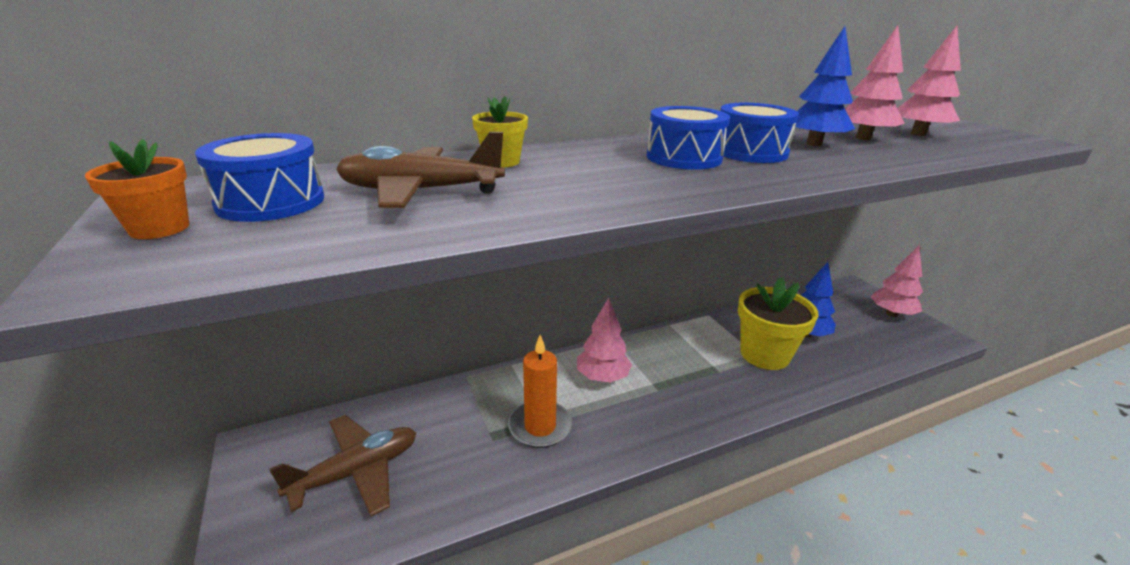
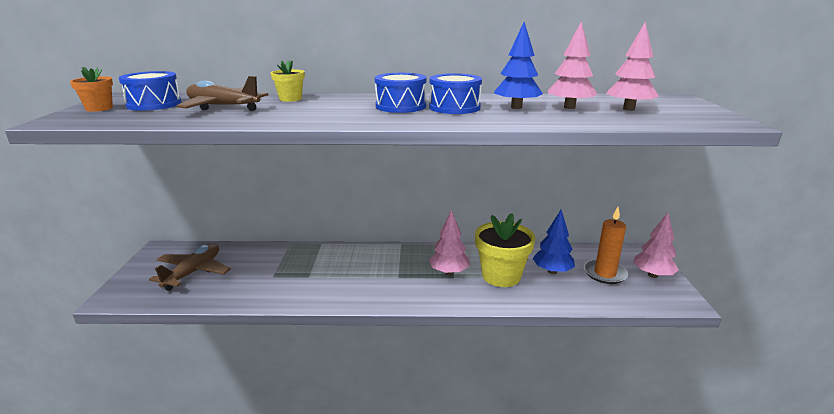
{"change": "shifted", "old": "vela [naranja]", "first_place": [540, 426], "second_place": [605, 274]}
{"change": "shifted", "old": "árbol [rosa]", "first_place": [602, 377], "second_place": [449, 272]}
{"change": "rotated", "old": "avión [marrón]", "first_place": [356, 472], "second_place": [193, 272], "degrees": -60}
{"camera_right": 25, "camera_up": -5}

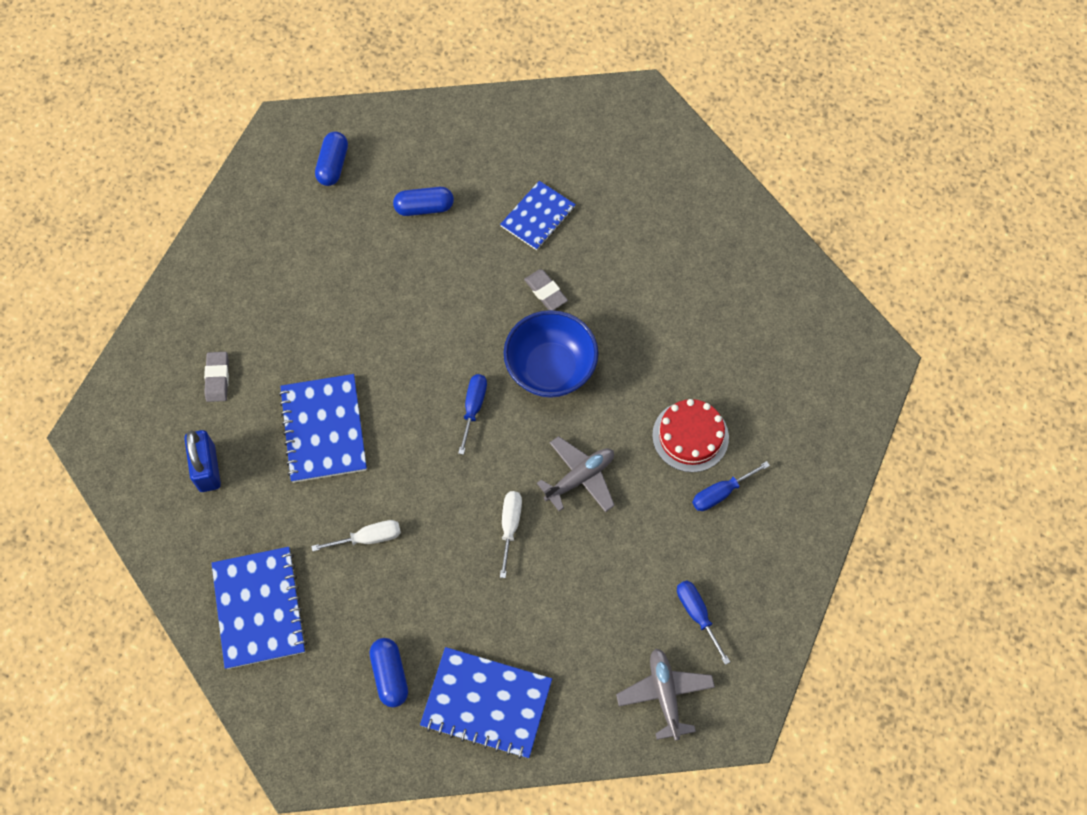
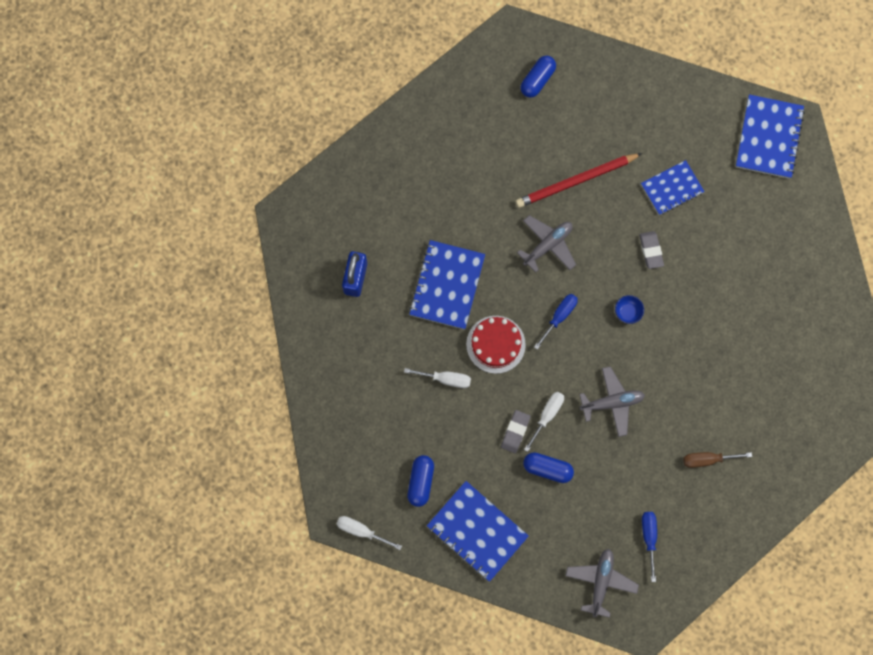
{"change": "new", "new": "destornillador [blanco]", "second_place": [361, 531]}
{"change": "new", "new": "lápiz [rojo]", "second_place": [576, 181]}
{"change": "new", "new": "avión [gris]", "second_place": [547, 245]}
{"change": "shifted", "old": "goma de borrar [gris]", "first_place": [217, 378], "second_place": [515, 432]}
{"change": "shifted", "old": "cuaderno [azul]", "first_place": [259, 608], "second_place": [768, 138]}
{"change": "shifted", "old": "cápsula [azul]", "first_place": [424, 208], "second_place": [547, 469]}
{"change": "shifted", "old": "tarta [rojo]", "first_place": [690, 436], "second_place": [495, 344]}
{"change": "repainted", "old": "destornillador [azul]", "new": "destornillador [marrón]", "first_place": [721, 493], "second_place": [707, 459]}
{"change": "scaled", "old": "cuenco [azul]", "first_place": [550, 369], "second_place": [627, 312], "factor": 0.4}
{"camera_right": 25, "camera_up": 10}

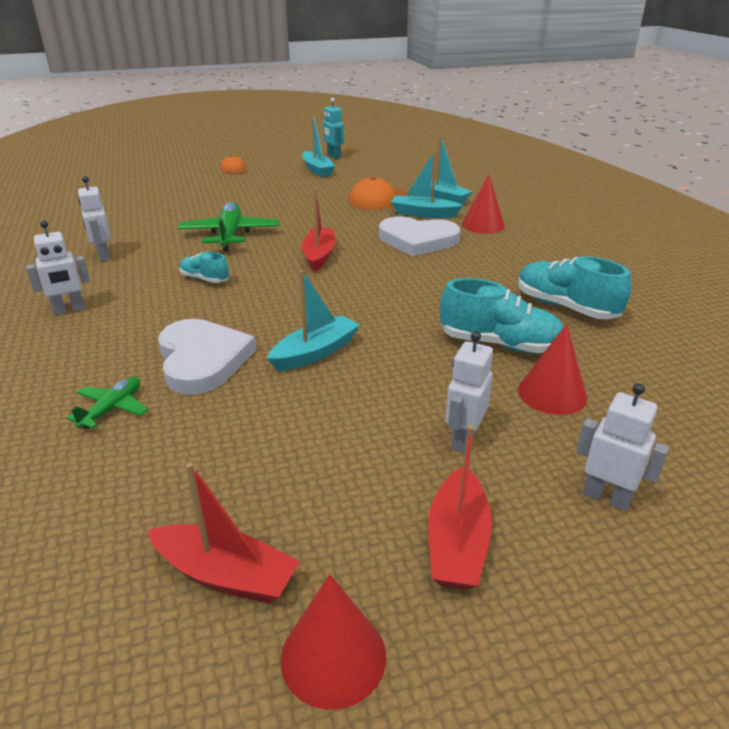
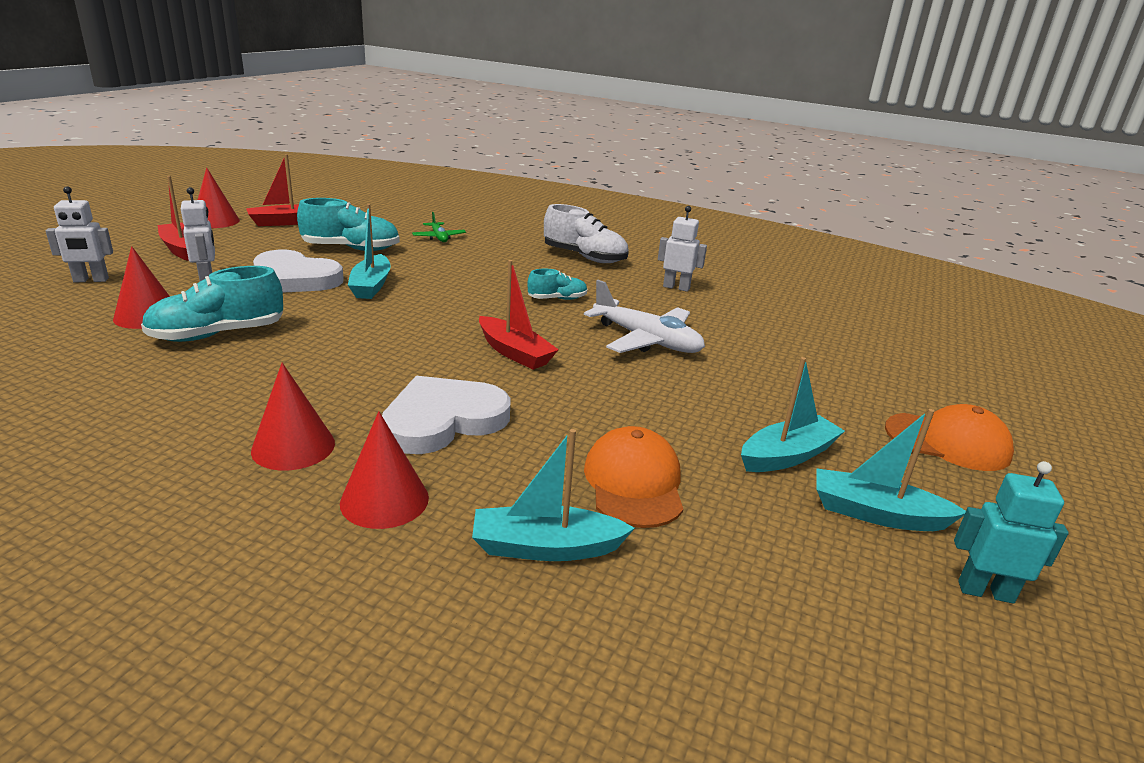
{"change": "new", "new": "cono [rojo]", "second_place": [293, 447]}
{"change": "shifted", "old": "corazón [blanco]", "first_place": [202, 360], "second_place": [294, 278]}
{"change": "shifted", "old": "barco [turquesa]", "first_place": [423, 214], "second_place": [787, 456]}
{"change": "shifted", "old": "zapato [turquesa]", "first_place": [565, 307], "second_place": [351, 249]}
{"change": "swapped", "old": "robot [blanco]", "new": "zapato [blanco]", "first_place": [69, 310], "second_place": [584, 257]}
{"change": "repainted", "old": "avión [verde]", "new": "avión [blanco]", "first_place": [230, 235], "second_place": [646, 340]}
{"change": "scaled", "old": "gorra [naranja]", "first_place": [234, 169], "second_place": [947, 442], "factor": 1.69}
{"camera_right": 130, "camera_up": -5}

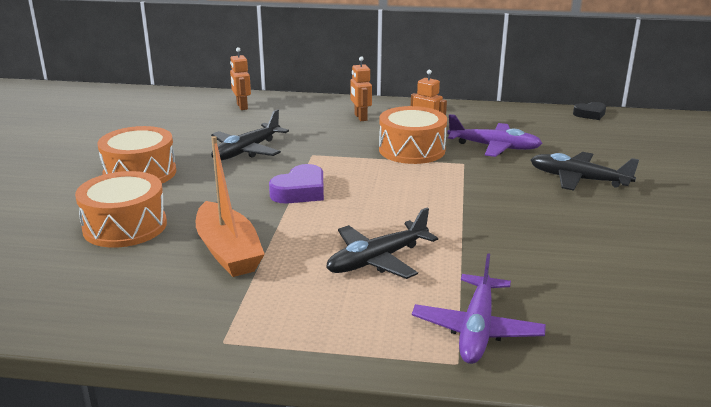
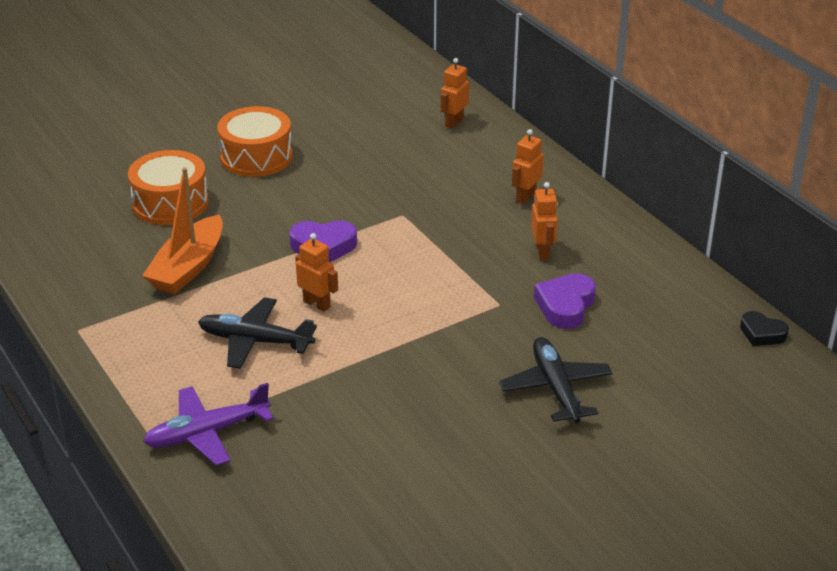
{"change": "gone", "old": "avión [negro]", "first_place": [247, 151]}
{"change": "gone", "old": "tambor [naranja]", "first_place": [412, 150]}
{"change": "new", "new": "robot [naranja]", "second_place": [317, 304]}
{"change": "swapped", "old": "avión [morado]", "new": "corazón [morado]", "first_place": [494, 147], "second_place": [565, 306]}
{"camera_right": 50, "camera_up": 10}

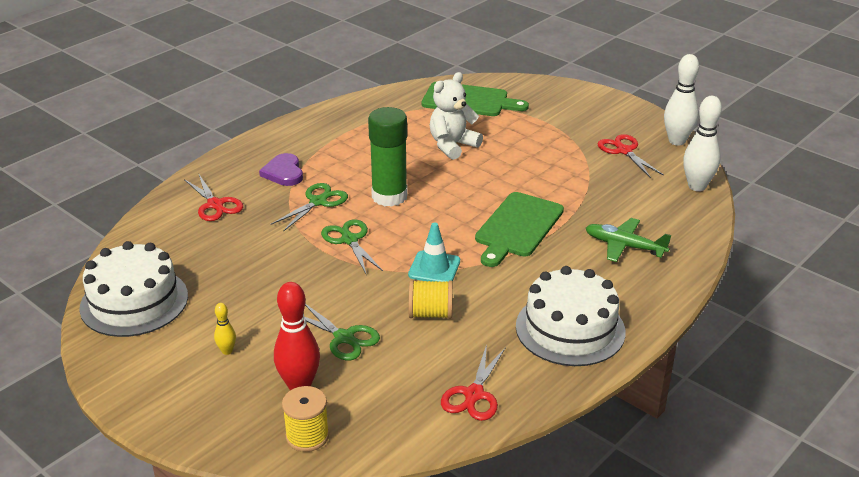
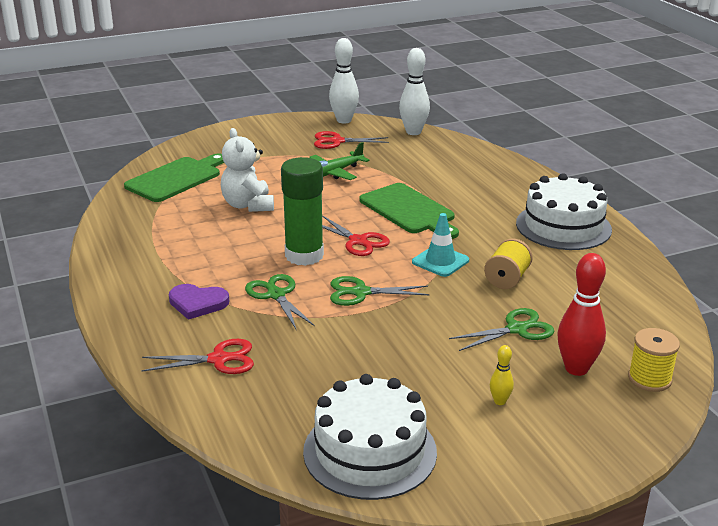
{"change": "shifted", "old": "tijeras [rojo]", "first_place": [474, 394], "second_place": [358, 241]}
{"change": "shifted", "old": "avión [verde]", "first_place": [624, 246], "second_place": [334, 173]}
{"camera_right": -65, "camera_up": -5}

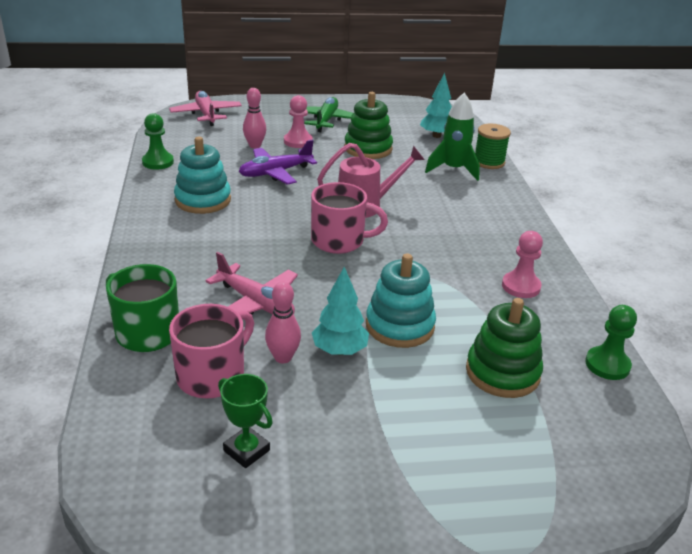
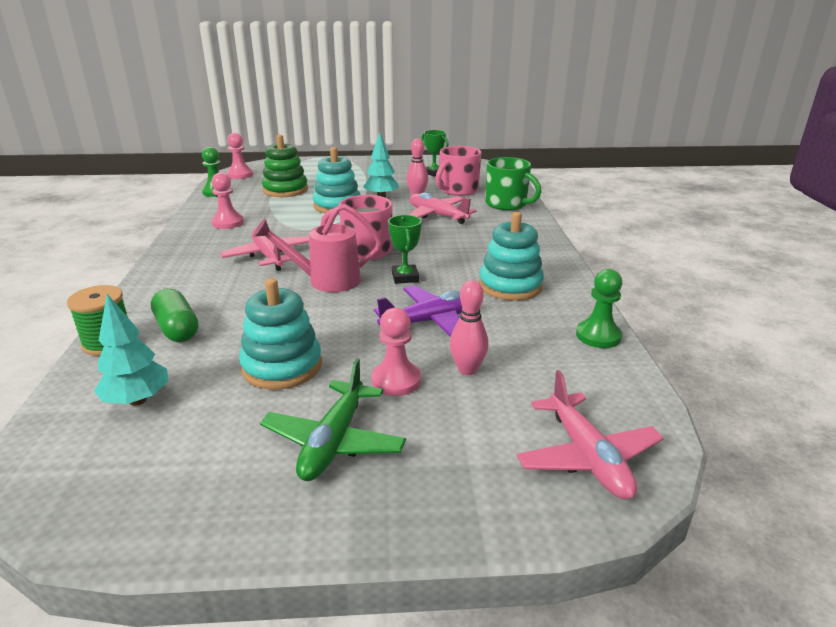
{"change": "new", "new": "avión [rosa]", "second_place": [269, 256]}
{"change": "new", "new": "peón [rosa]", "second_place": [240, 175]}
{"change": "new", "new": "trofeo [verde]", "second_place": [405, 277]}
{"change": "swapped", "old": "cohete [verde]", "new": "cápsula [verde]", "first_place": [453, 169], "second_place": [177, 329]}
{"change": "repainted", "old": "juguete apilable [verde]", "new": "juguete apilable [turquesa]", "first_place": [368, 149], "second_place": [282, 366]}
{"camera_right": -175, "camera_up": -5}

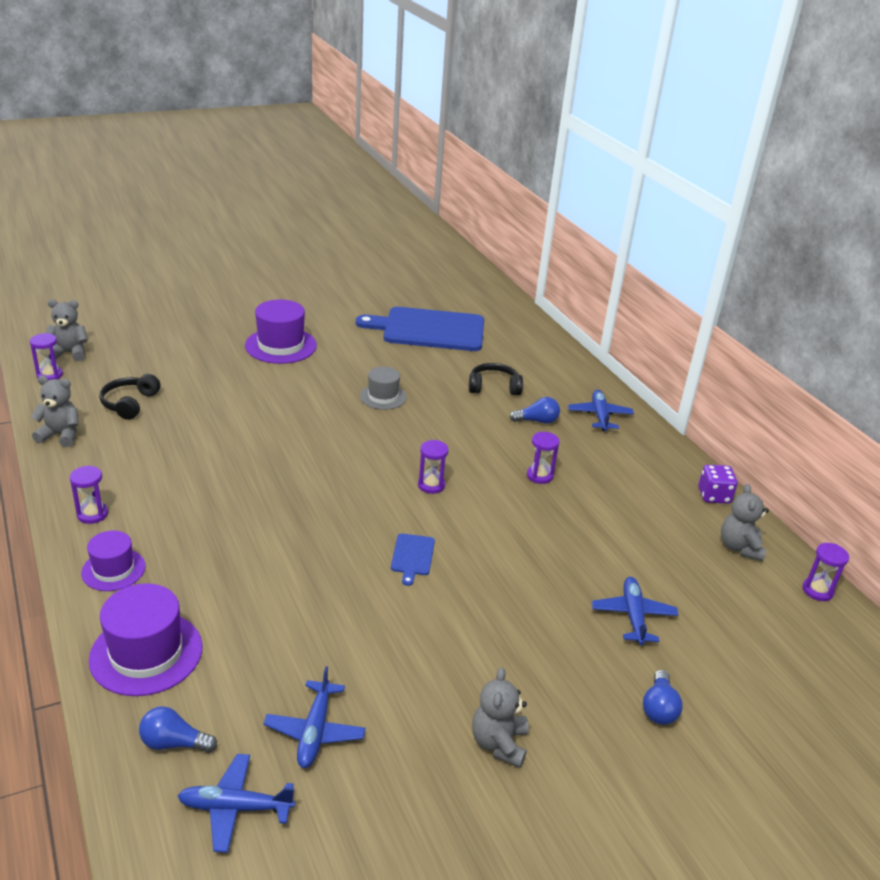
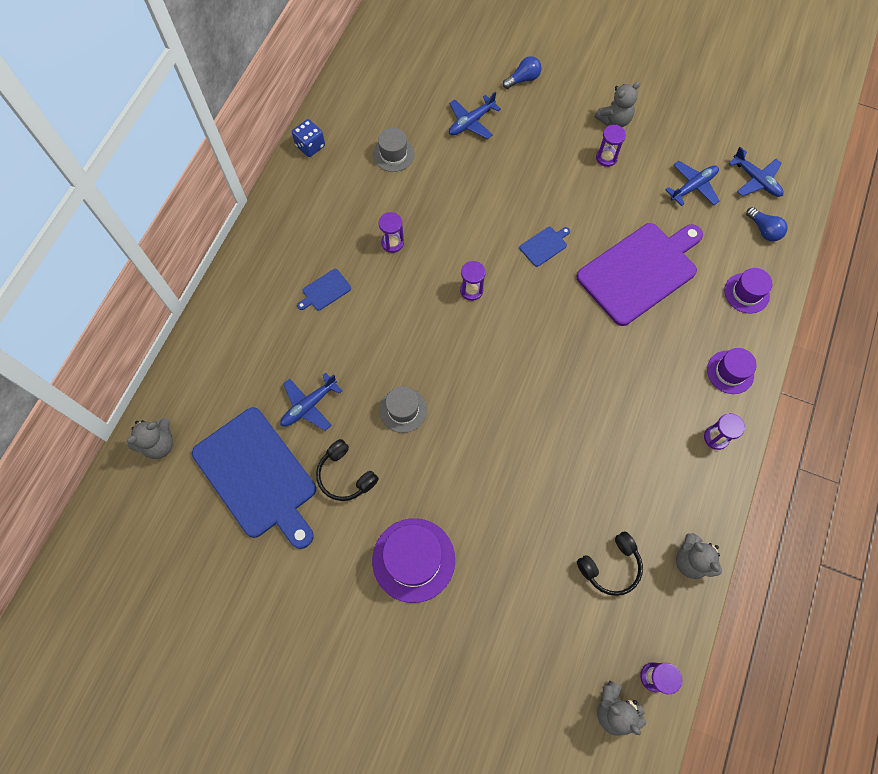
{"change": "new", "new": "sombrero [gris]", "second_place": [393, 154]}
{"change": "new", "new": "tabla de cortar [morado]", "second_place": [640, 271]}
{"change": "shifted", "old": "auriculares [negro]", "first_place": [494, 387], "second_place": [345, 475]}
{"change": "shifted", "old": "avión [azul]", "first_place": [599, 415], "second_place": [309, 405]}
{"change": "shifted", "old": "osito [gris]", "first_place": [739, 547], "second_place": [159, 444]}
{"change": "shifted", "old": "reloj de arena [morado]", "first_place": [817, 591], "second_place": [606, 158]}
{"change": "swapped", "old": "bombilla [azul]", "new": "tabla de cortar [azul]", "first_place": [537, 421], "second_place": [325, 291]}
{"change": "repainted", "old": "dado [morado]", "new": "dado [azul]", "first_place": [714, 496], "second_place": [310, 146]}
{"change": "scaled", "old": "sombrero [morado]", "first_place": [146, 653], "second_place": [746, 293], "factor": 0.62}
{"camera_right": -130, "camera_up": 35}

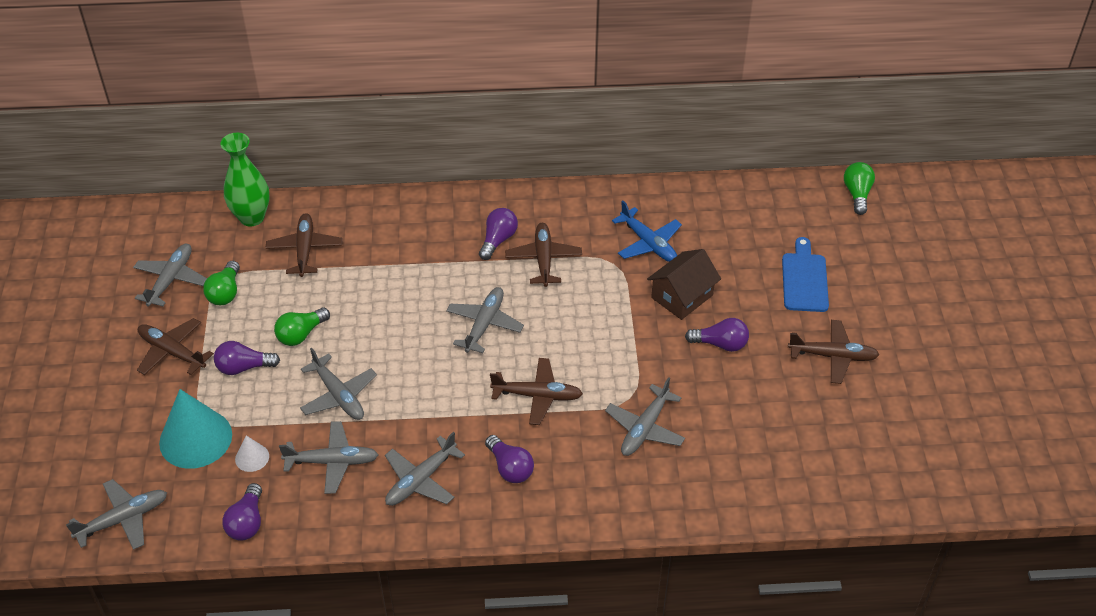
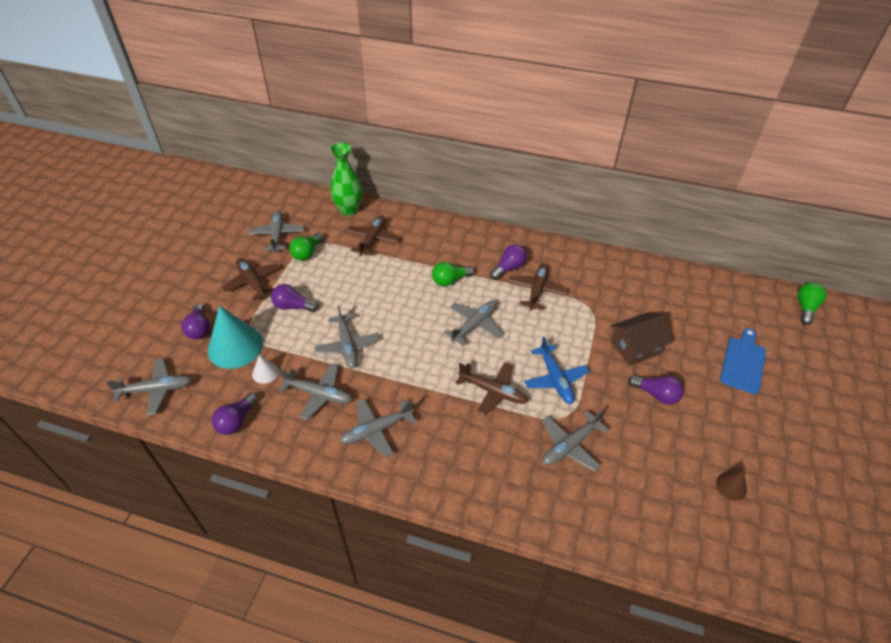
{"change": "gone", "old": "avión [marrón]", "first_place": [832, 356]}
{"change": "new", "new": "cono [marrón]", "second_place": [731, 486]}
{"change": "shifted", "old": "bombilla [verde]", "first_place": [301, 334], "second_place": [450, 280]}
{"change": "shifted", "old": "bombilla [morado]", "first_place": [510, 468], "second_place": [199, 329]}
{"change": "shifted", "old": "avión [azul]", "first_place": [648, 243], "second_place": [555, 379]}
{"change": "rotated", "old": "avión [gris]", "first_place": [171, 280], "second_place": [277, 235], "degrees": -45}
{"camera_right": 20, "camera_up": 0}

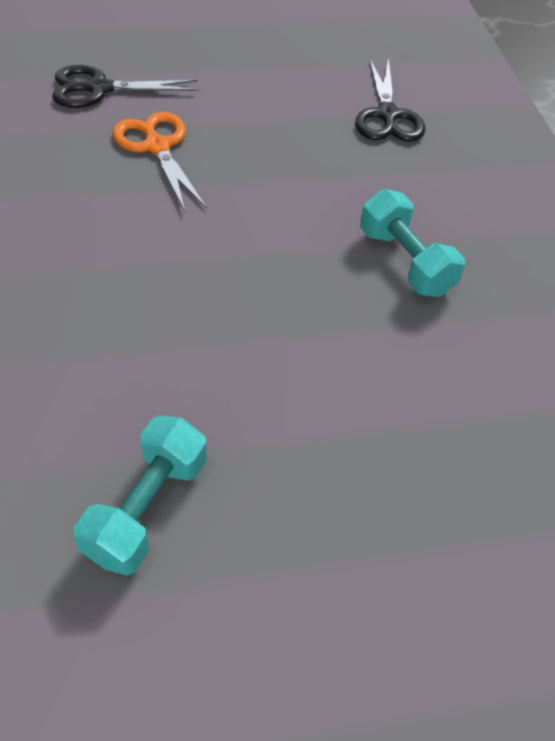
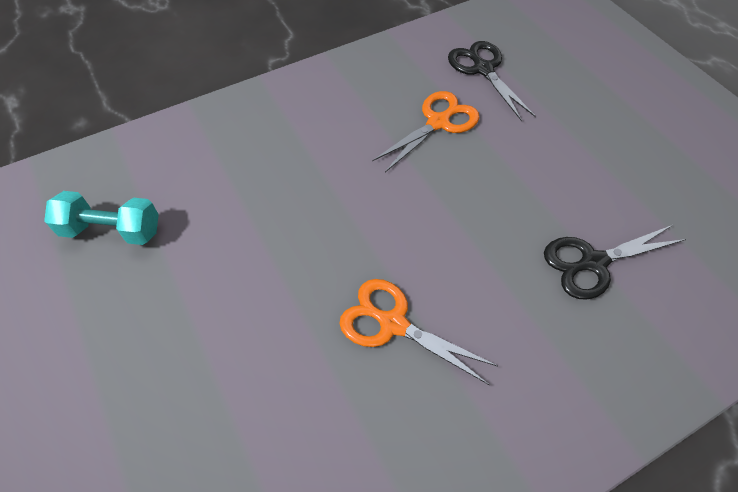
{"change": "swapped", "old": "mancuerna [turquesa]", "new": "tijeras [naranja]", "first_place": [405, 262], "second_place": [393, 324]}
{"camera_right": 75, "camera_up": 5}

